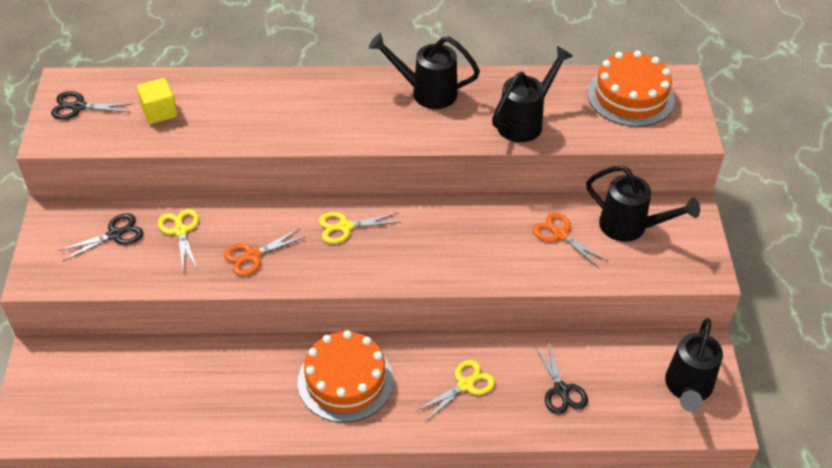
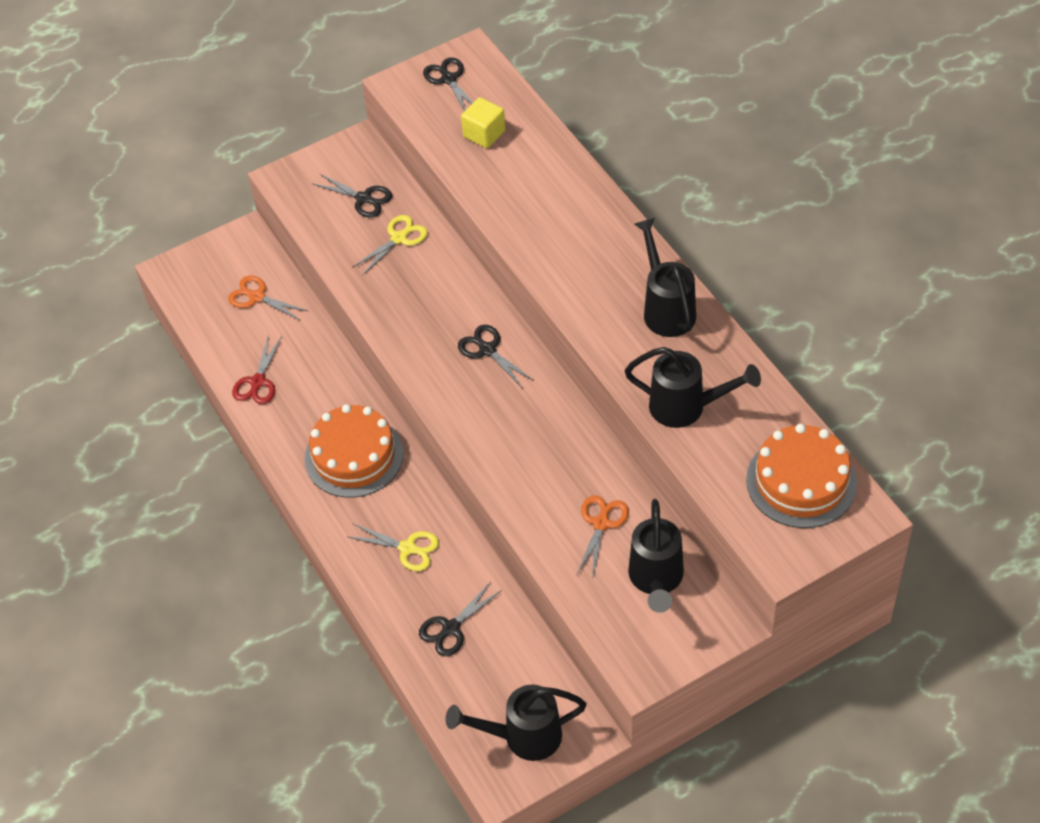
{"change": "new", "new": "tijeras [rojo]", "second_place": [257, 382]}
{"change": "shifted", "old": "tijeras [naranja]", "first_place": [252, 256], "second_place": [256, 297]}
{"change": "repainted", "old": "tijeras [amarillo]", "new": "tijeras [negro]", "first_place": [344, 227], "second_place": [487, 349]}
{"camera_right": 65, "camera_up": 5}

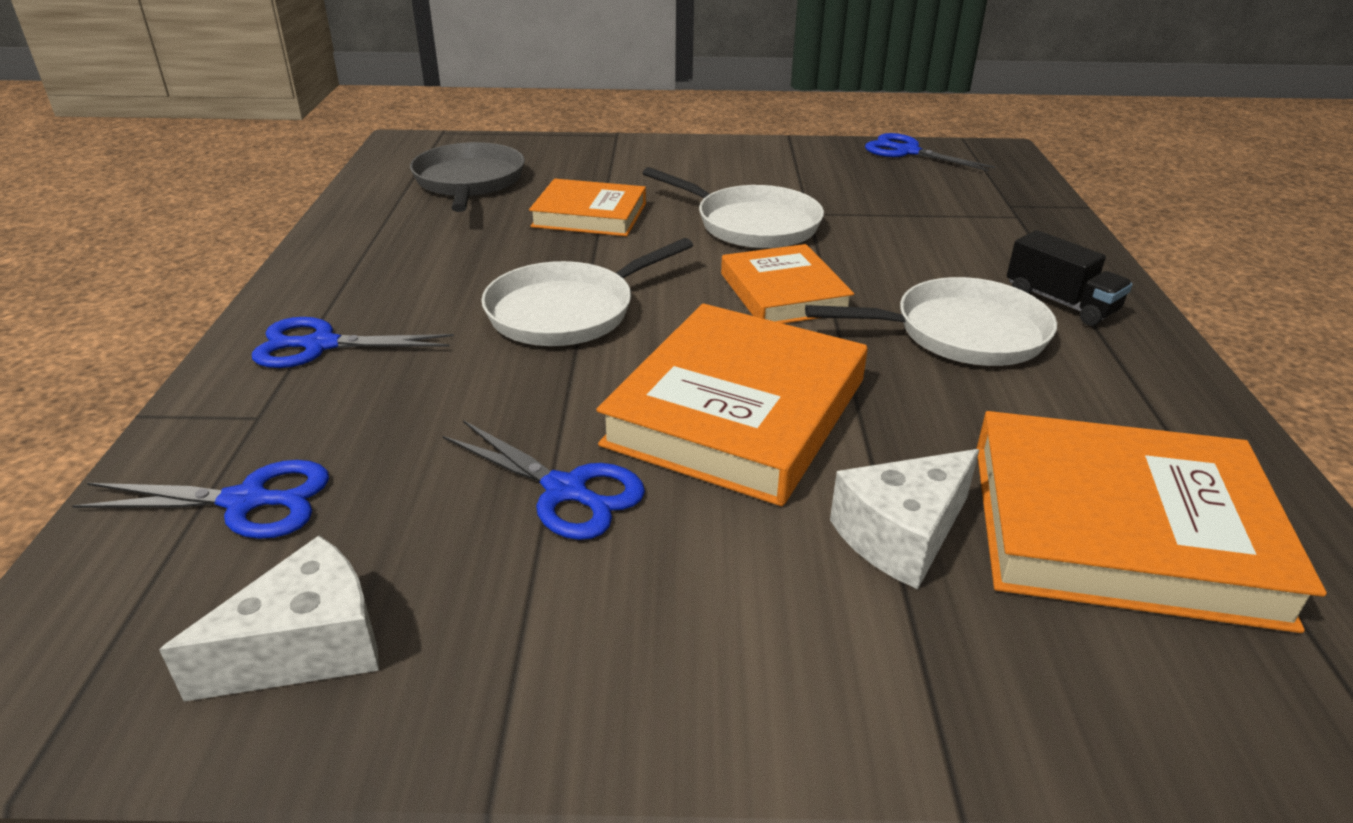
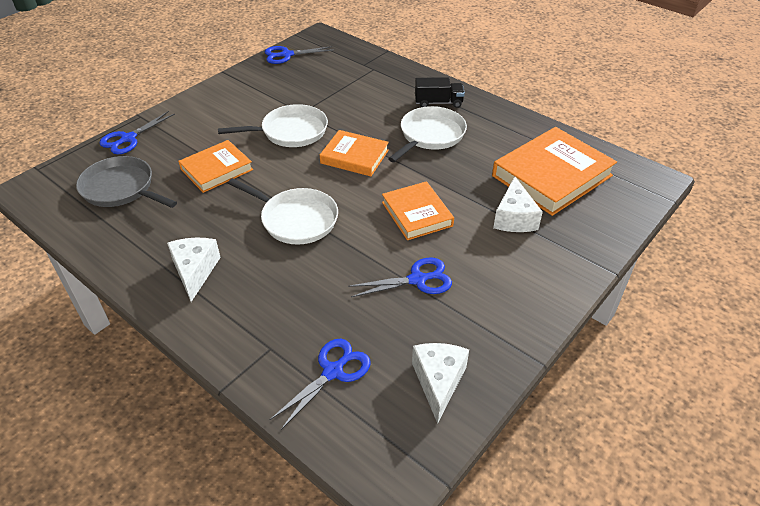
{"change": "new", "new": "queso [blanco]", "second_place": [195, 271]}
{"change": "shifted", "old": "tijeras [azul]", "first_place": [320, 345], "second_place": [128, 139]}
{"change": "rotated", "old": "sartén [blanco]", "first_place": [567, 311], "second_place": [296, 219], "degrees": -60}
{"change": "scaled", "old": "libro [naranja]", "first_place": [736, 412], "second_place": [417, 214], "factor": 0.61}
{"camera_right": -50, "camera_up": 10}

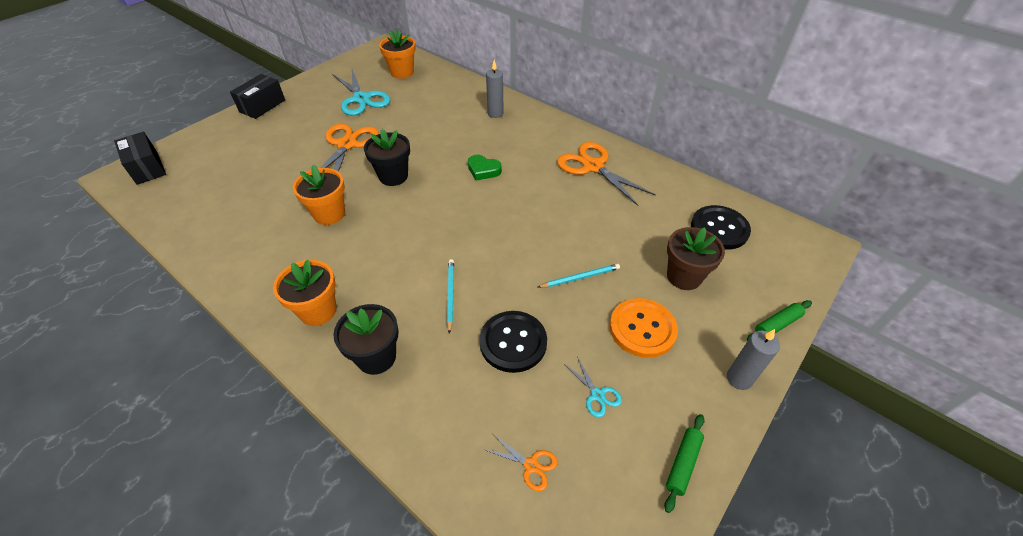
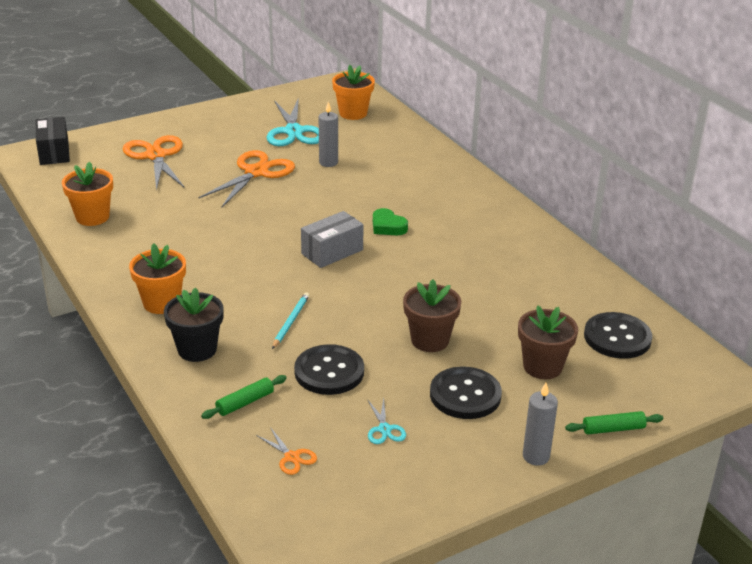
{"change": "gone", "old": "caja [negro]", "first_place": [262, 106]}
{"change": "gone", "old": "maceta [negro]", "first_place": [393, 176]}
{"change": "new", "new": "caja [gris]", "second_place": [332, 252]}
{"change": "shifted", "old": "maceta [naranja]", "first_place": [329, 214], "second_place": [92, 217]}
{"change": "shifted", "old": "vela [gris]", "first_place": [495, 113], "second_place": [328, 162]}
{"change": "shifted", "old": "tijeras [naranja]", "first_place": [593, 166], "second_place": [156, 156]}
{"change": "shifted", "old": "rodillo [verde]", "first_place": [683, 464], "second_place": [245, 403]}
{"change": "swapped", "old": "lápiz [turquesa]", "new": "maceta [marrón]", "first_place": [580, 277], "second_place": [430, 340]}
{"change": "repainted", "old": "botón [naranja]", "new": "botón [negro]", "first_place": [642, 329], "second_place": [465, 395]}
{"camera_right": 20, "camera_up": -15}

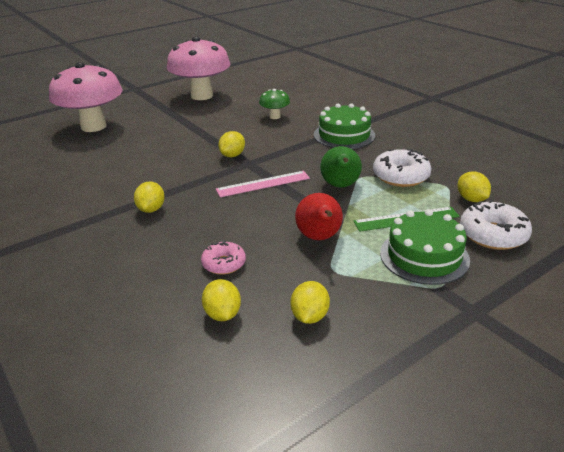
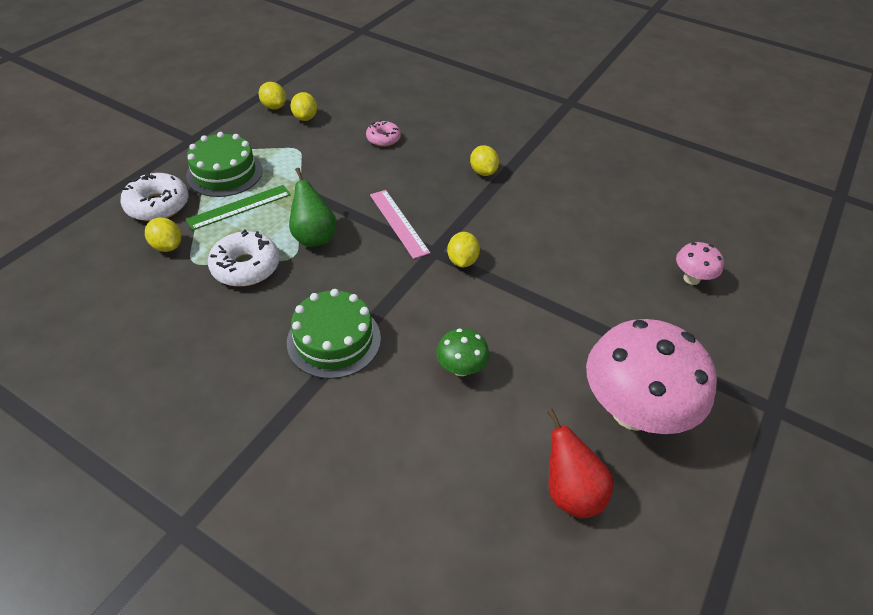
{"change": "shifted", "old": "limón [amarillo]", "first_place": [222, 314], "second_place": [274, 107]}
{"change": "shifted", "old": "pera [rojo]", "first_place": [319, 238], "second_place": [570, 491]}
{"change": "rotated", "old": "regla [rosa]", "first_place": [263, 184], "second_place": [399, 223], "degrees": -75}
{"change": "scaled", "old": "seta [rosa]", "first_place": [93, 126], "second_place": [691, 278], "factor": 0.46}
{"camera_right": 155, "camera_up": 15}

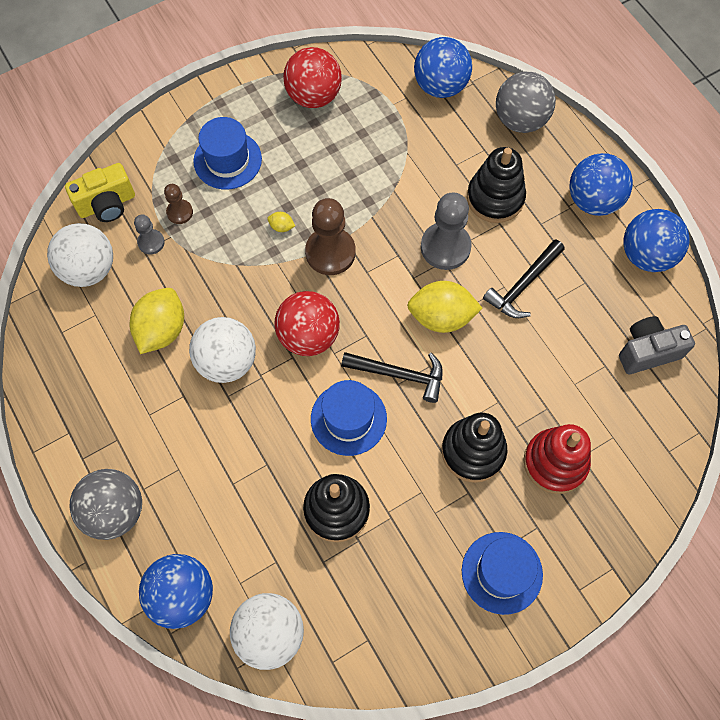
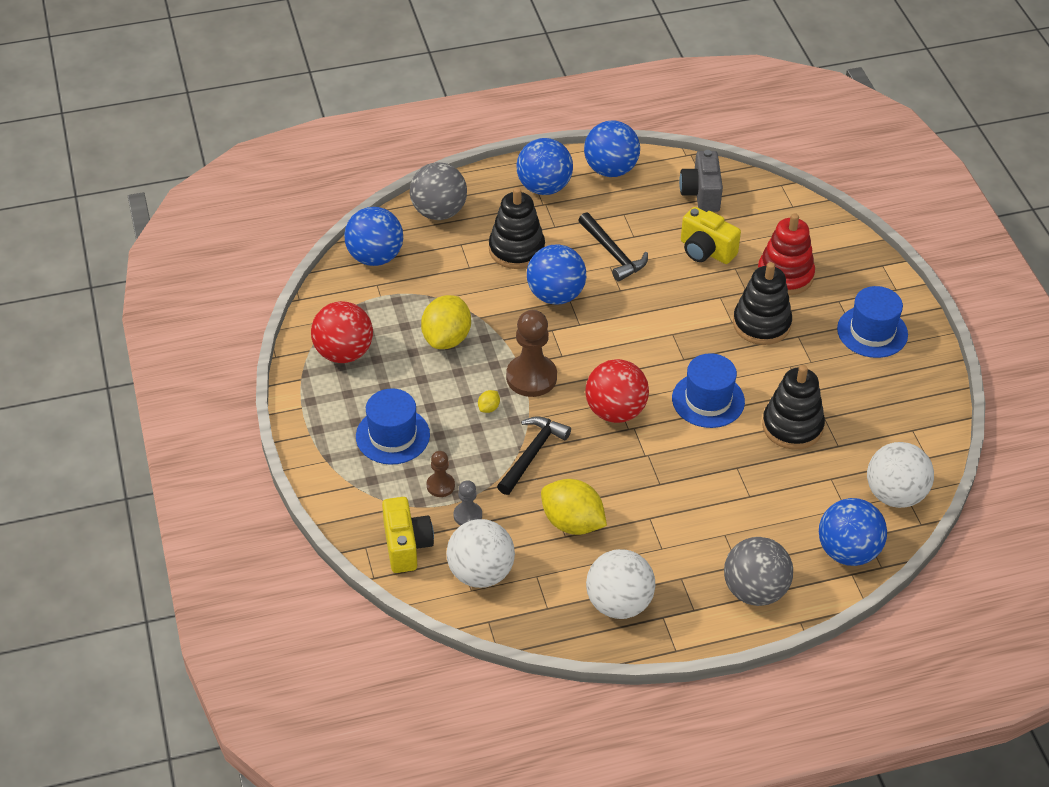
{"change": "new", "new": "cámara [amarillo]", "second_place": [706, 251]}
{"change": "shifted", "old": "pelota [blanco]", "first_place": [227, 361], "second_place": [619, 603]}
{"change": "shifted", "old": "martillo [negro]", "first_place": [399, 375], "second_place": [532, 454]}
{"change": "shifted", "old": "limón [amarillo]", "first_place": [441, 317], "second_place": [446, 338]}
{"change": "swapped", "old": "peón [gris]", "new": "pelota [azul]", "first_place": [445, 247], "second_place": [555, 295]}
{"camera_right": -75, "camera_up": -20}

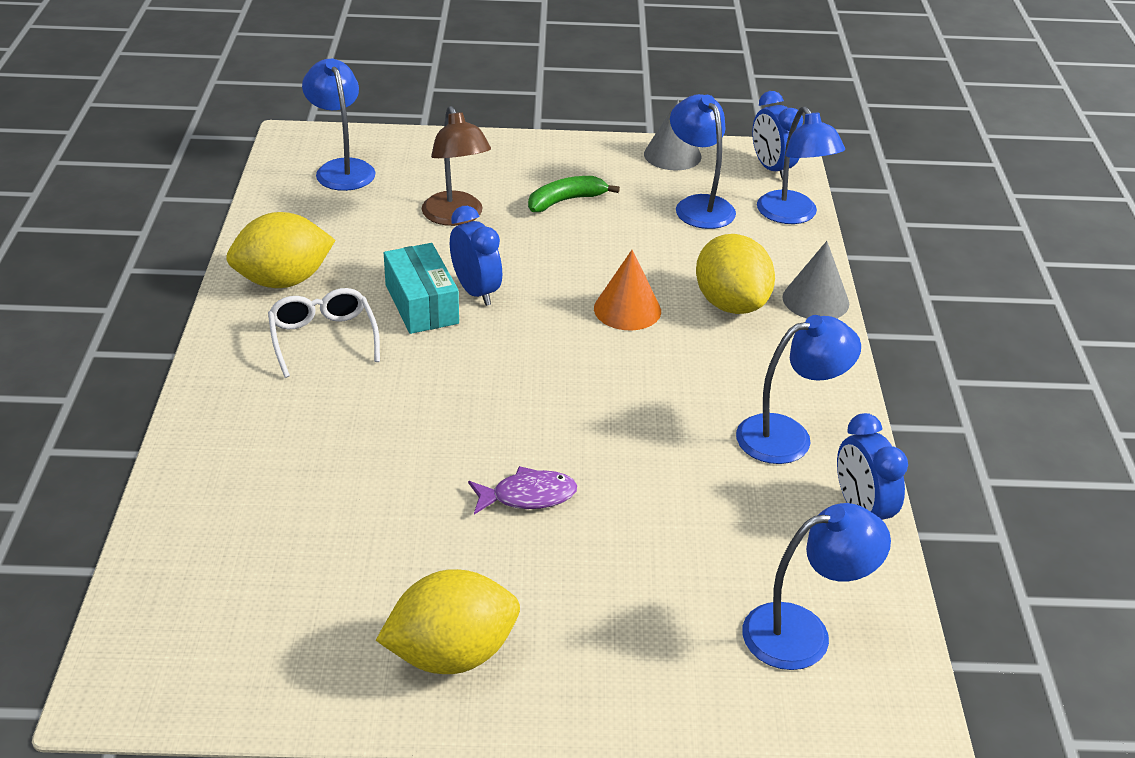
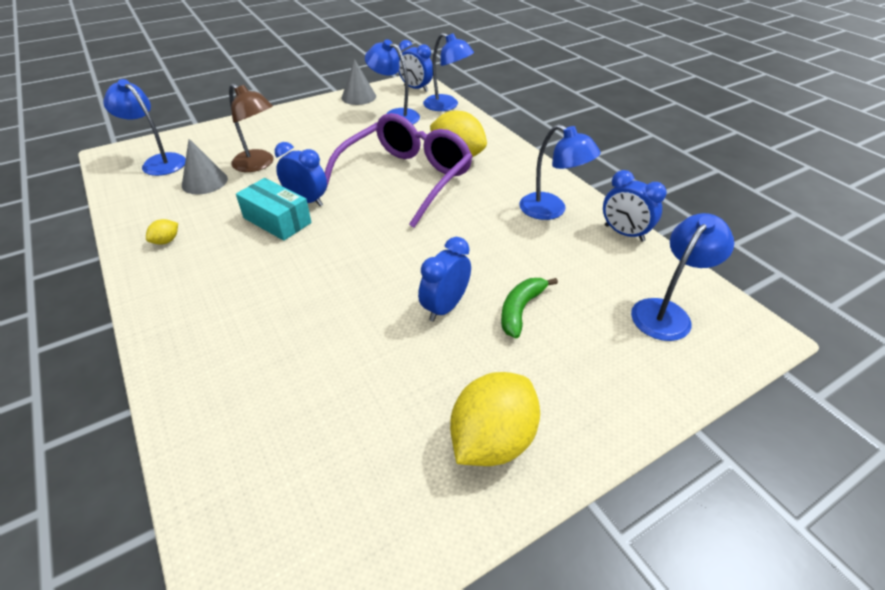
{"change": "gone", "old": "gafas [blanco]", "first_place": [323, 339]}
{"change": "shifted", "old": "plátano [verde]", "first_place": [566, 201], "second_place": [520, 309]}
{"change": "shifted", "old": "cono [gris]", "first_place": [815, 300], "second_place": [204, 182]}
{"change": "swapped", "old": "pez [morado]", "new": "despertador [azul]", "first_place": [528, 496], "second_place": [445, 307]}
{"change": "swapped", "old": "cono [naranja]", "new": "gafas [morado]", "first_place": [627, 309], "second_place": [405, 179]}
{"change": "rotated", "old": "lámpara [azul]", "first_place": [788, 436], "second_place": [551, 210], "degrees": 90}
{"change": "scaled", "old": "limón [amarillo]", "first_place": [283, 281], "second_place": [166, 241], "factor": 0.43}
{"camera_right": -30, "camera_up": 5}

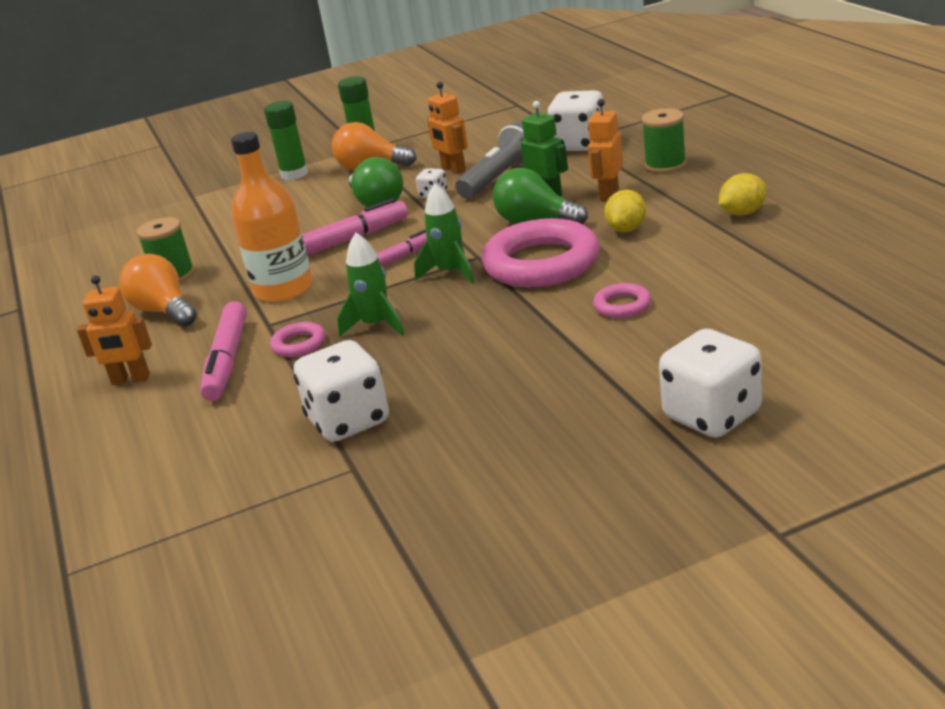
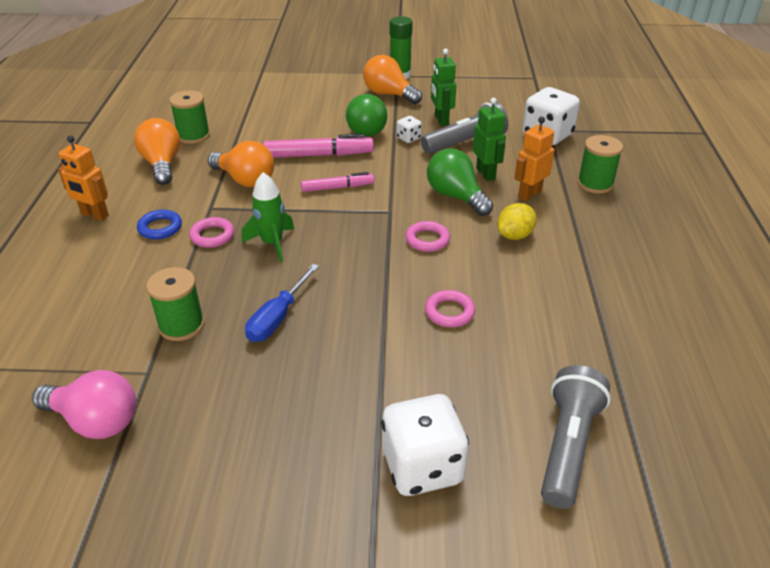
{"change": "gone", "old": "barra de pegamento [verde]", "first_place": [294, 174]}
{"change": "gone", "old": "cohete [verde]", "first_place": [450, 272]}
{"change": "gone", "old": "limón [amarillo]", "first_place": [743, 213]}
{"change": "new", "new": "bombilla [rosa]", "second_place": [95, 421]}
{"change": "new", "new": "destornillador [azul]", "second_place": [278, 318]}
{"change": "new", "new": "lámpara de mano [gris]", "second_place": [568, 446]}
{"change": "swapped", "old": "rotulador [rosa]", "new": "anillo [azul]", "first_place": [227, 360], "second_place": [160, 228]}
{"change": "swapped", "old": "botella [naranja]", "new": "bombilla [naranja]", "first_place": [283, 289], "second_place": [245, 180]}
{"change": "swapped", "old": "dado [blanco]", "new": "carrete [verde]", "first_place": [348, 421], "second_place": [181, 325]}
{"change": "repainted", "old": "robot [naranja]", "new": "robot [verde]", "first_place": [453, 169], "second_place": [441, 120]}
{"change": "scaled", "old": "anillo [rosa]", "first_place": [541, 263], "second_place": [427, 240], "factor": 0.45}
{"camera_right": 20, "camera_up": 10}

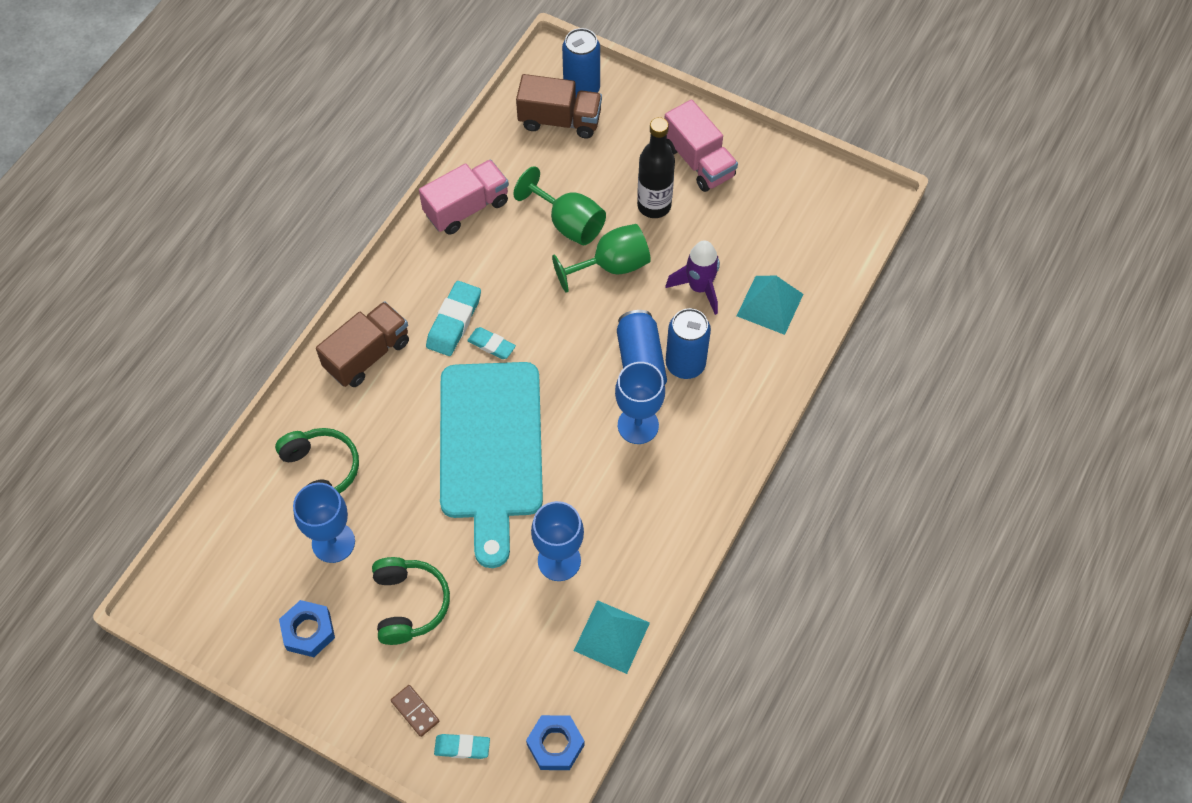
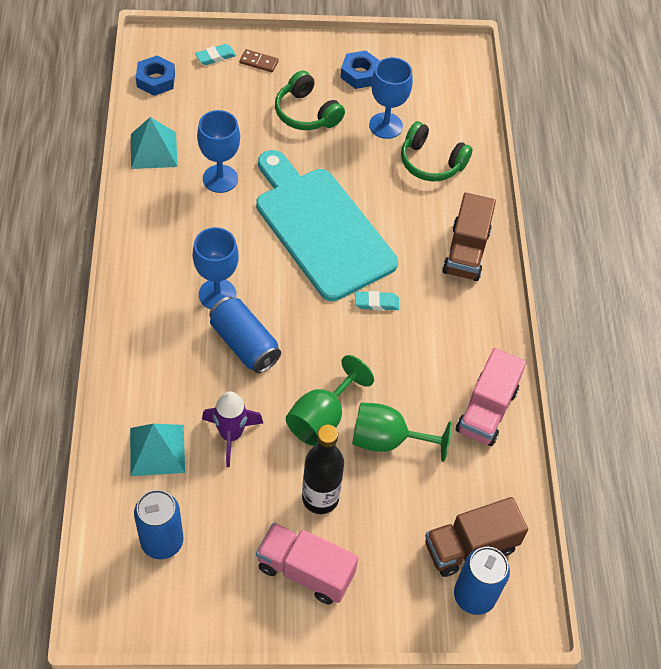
{"change": "gone", "old": "goma de borrar [turquesa]", "first_place": [454, 321]}
{"change": "shifted", "old": "lata [azul]", "first_place": [685, 364], "second_place": [162, 541]}
{"camera_right": 145, "camera_up": -5}

